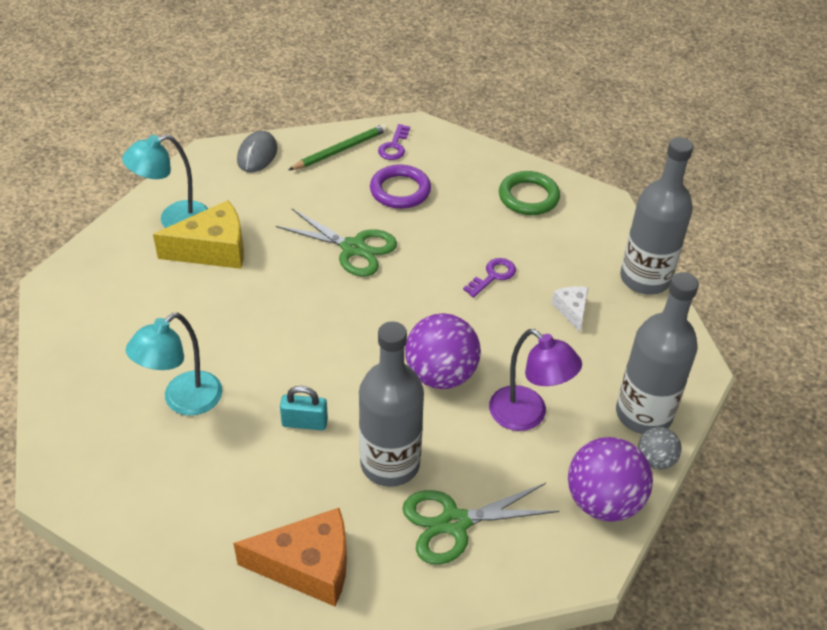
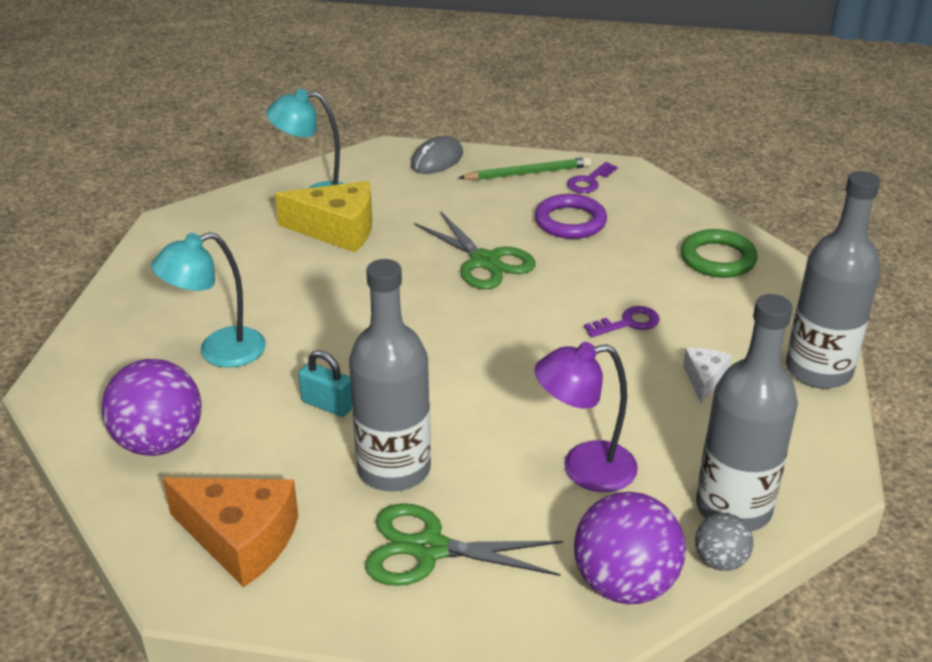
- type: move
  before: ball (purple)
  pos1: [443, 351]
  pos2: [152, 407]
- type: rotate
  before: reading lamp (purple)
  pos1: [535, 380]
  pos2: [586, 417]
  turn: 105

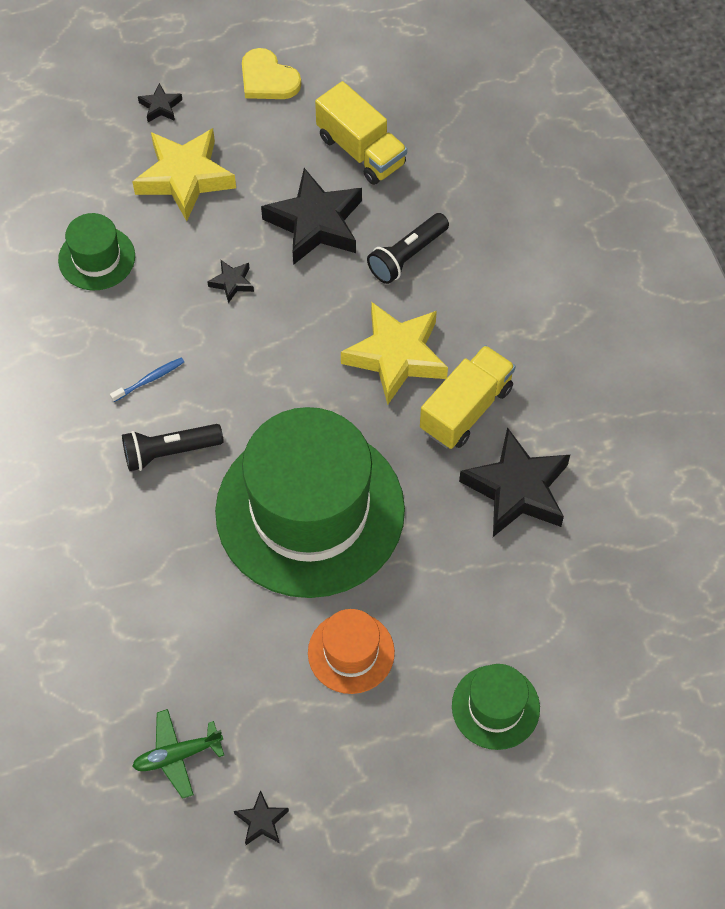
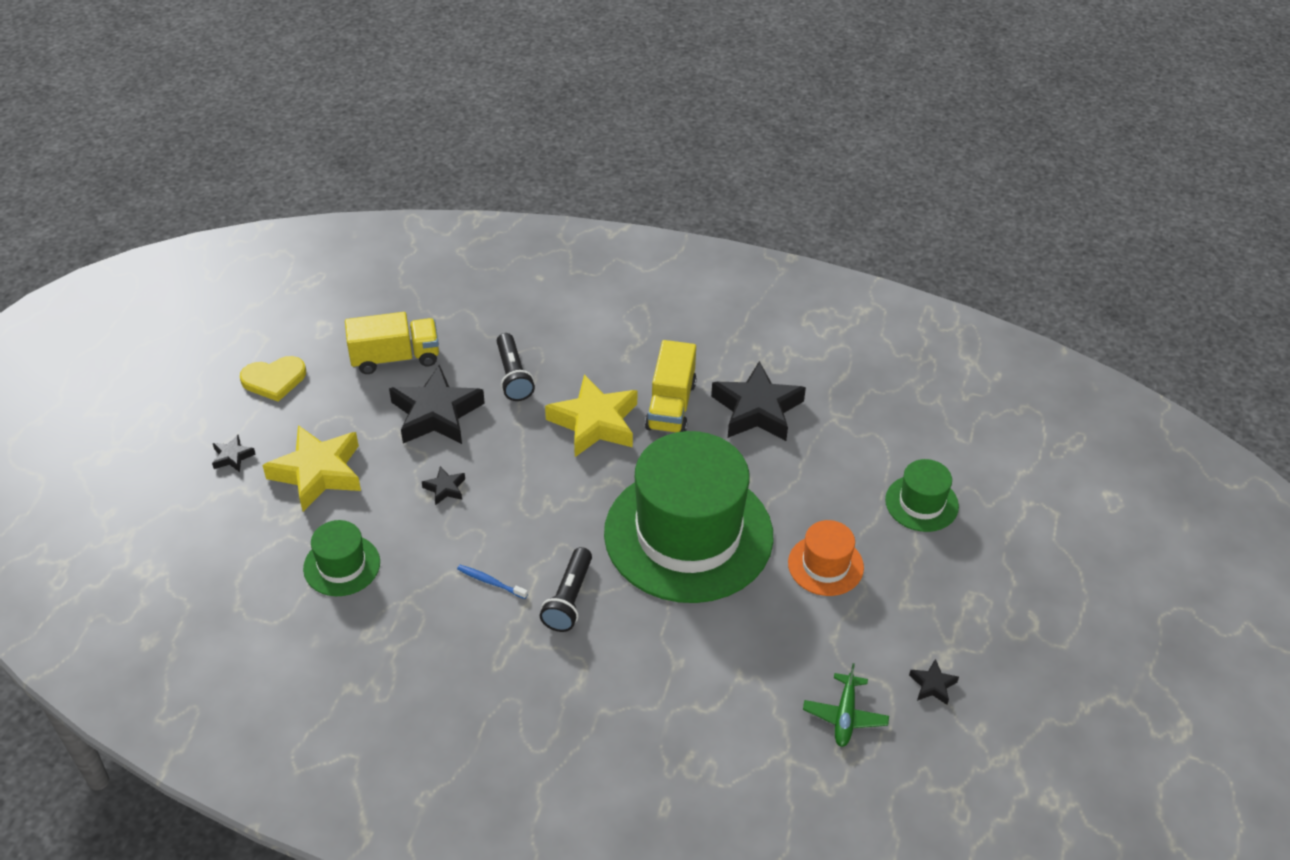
- type: rotate
  before: lorry (yellow)
  pos1: [468, 397]
  pos2: [671, 386]
  turn: -150
- type: rotate
  before: tooth brush (cobalt)
  pos1: [147, 379]
  pos2: [492, 582]
  turn: -60

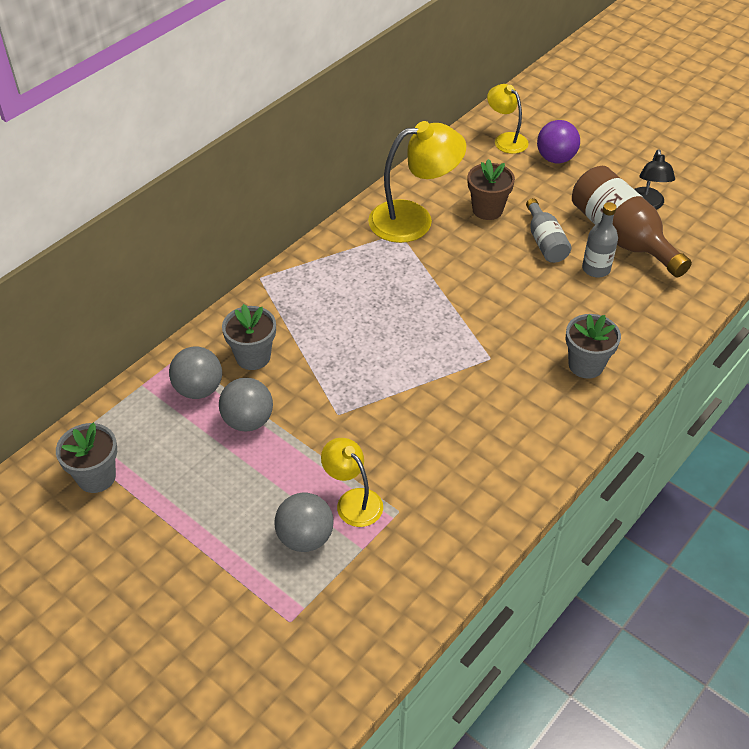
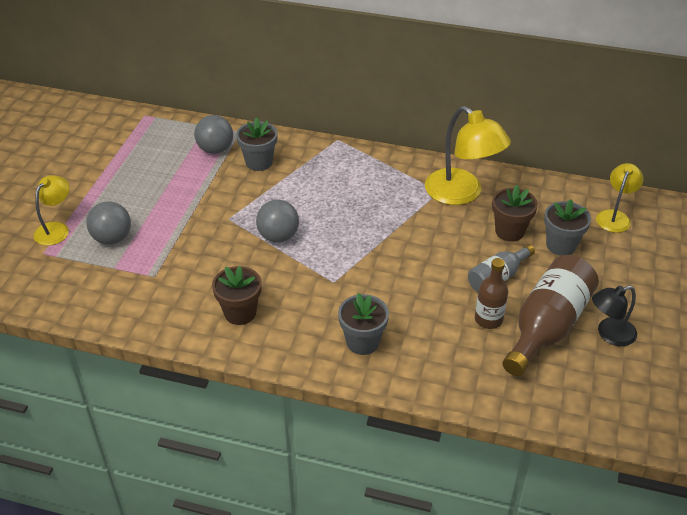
- type: delete
  before: ball (purple)
  pos1: [558, 141]
- type: recolor
  before: bottle (ash-grey)
  after: bottle (russet)
  pos1: [600, 240]
  pos2: [491, 293]
- type: move
  before: ball (ash-grey)
  pos1: [246, 405]
  pos2: [277, 221]
- type: move
  before: potted plant (ash-grey)
  pos1: [86, 457]
  pos2: [567, 227]
- type: move
  before: reading lamp (yellow)
  pos1: [352, 482]
  pos2: [51, 210]
- type: insert
  after: potted plant (russet)
  pos2: [237, 295]

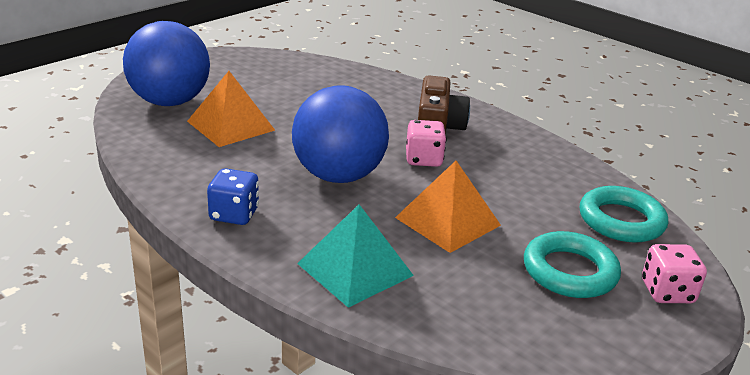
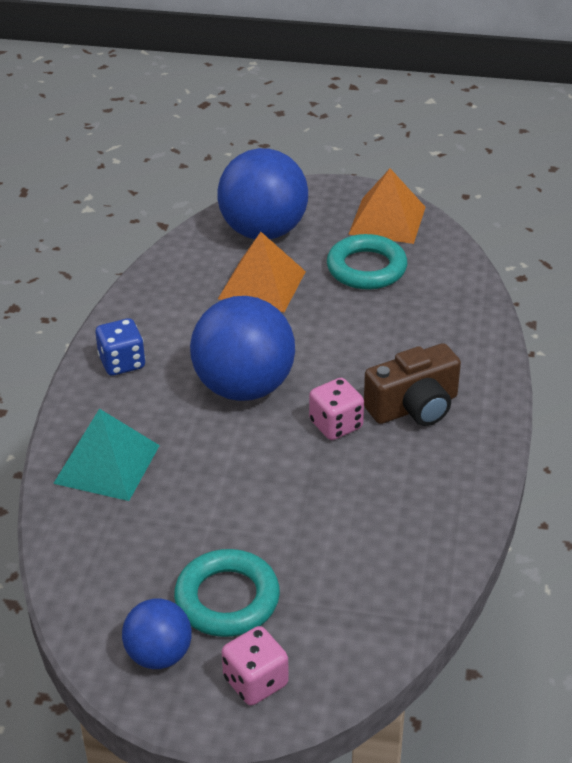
- type: move
  before: solid pyramid (orange-coloured)
  pos1: [448, 207]
  pos2: [387, 206]
- type: move
  before: torus (turquoise)
  pos1: [624, 214]
  pos2: [367, 262]
- type: insert
  after: ball (cobalt)
  pos2: [157, 634]

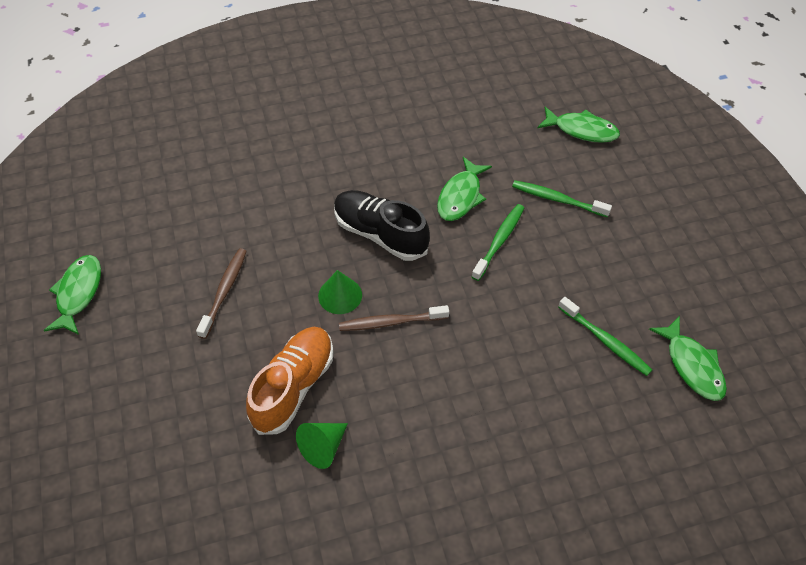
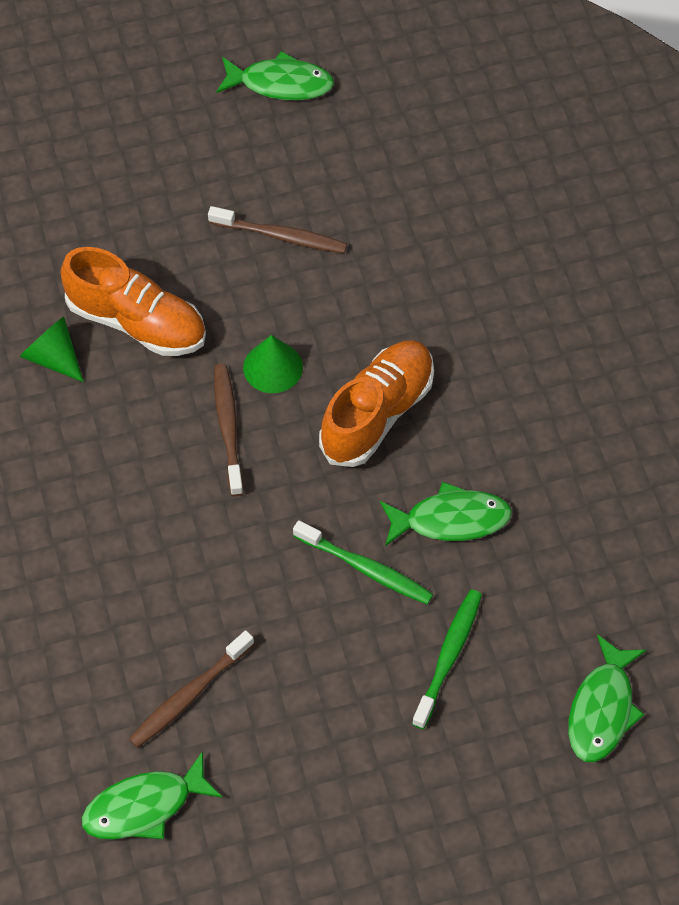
- type: rotate
  before: fish figure (leaf-green)
  pos1: [464, 189]
  pos2: [446, 514]
  turn: 150
- type: recolor
  before: sneaker (black)
  after: sneaker (orange-coloured)
  pos1: [382, 225]
  pos2: [376, 403]
- type: recolor
  before: tooth brush (leaf-green)
  after: tooth brush (russet)
  pos1: [605, 336]
  pos2: [191, 689]

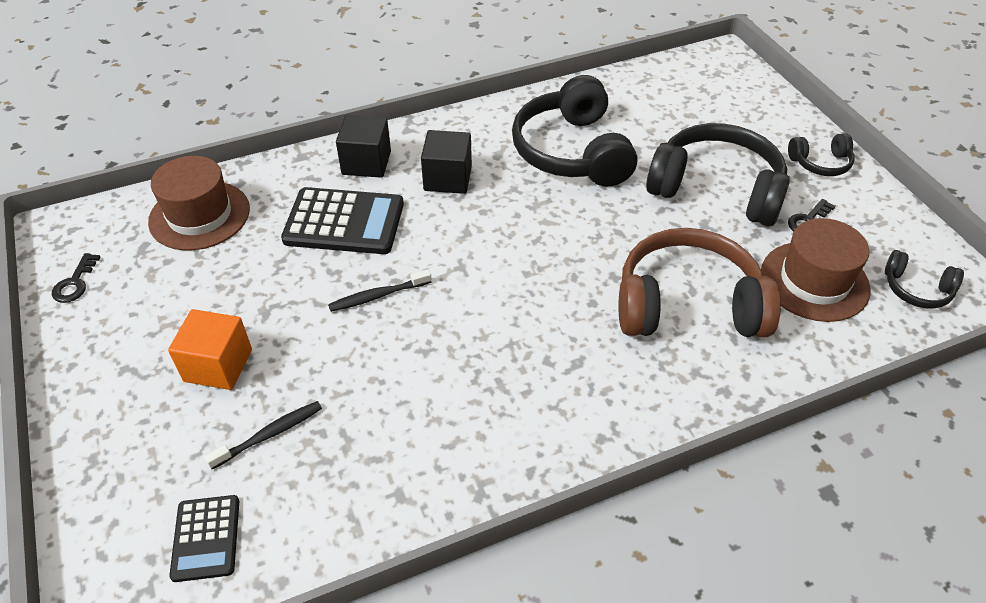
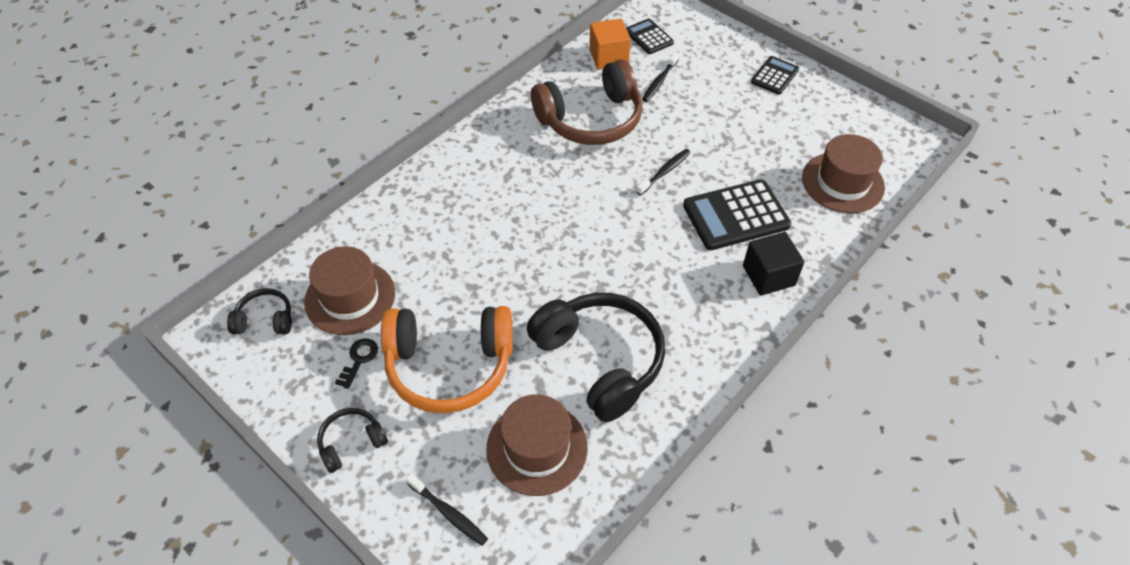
- type: recolor
  before: headphones (black)
  after: headphones (orange-coloured)
  pos1: [718, 174]
  pos2: [447, 359]
- type: delete
  before: cube (black)
  pos1: [446, 162]
- type: move
  before: headphones (russet)
  pos1: [700, 282]
  pos2: [587, 102]
- type: delete
  before: key (black)
  pos1: [76, 278]
- type: move
  before: cube (orange-coloured)
  pos1: [210, 349]
  pos2: [610, 44]
- type: insert
  after: calculator (black)
  pos2: [775, 75]
- type: insert
  after: top hat (russet)
  pos2: [537, 445]
- type: insert
  after: tooth brush (black)
  pos2: [447, 509]

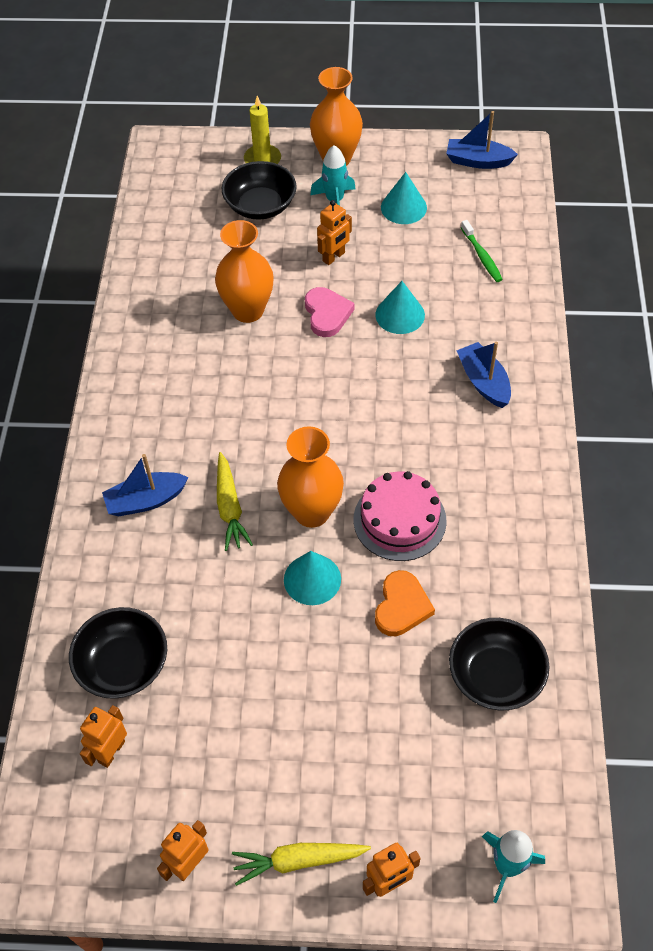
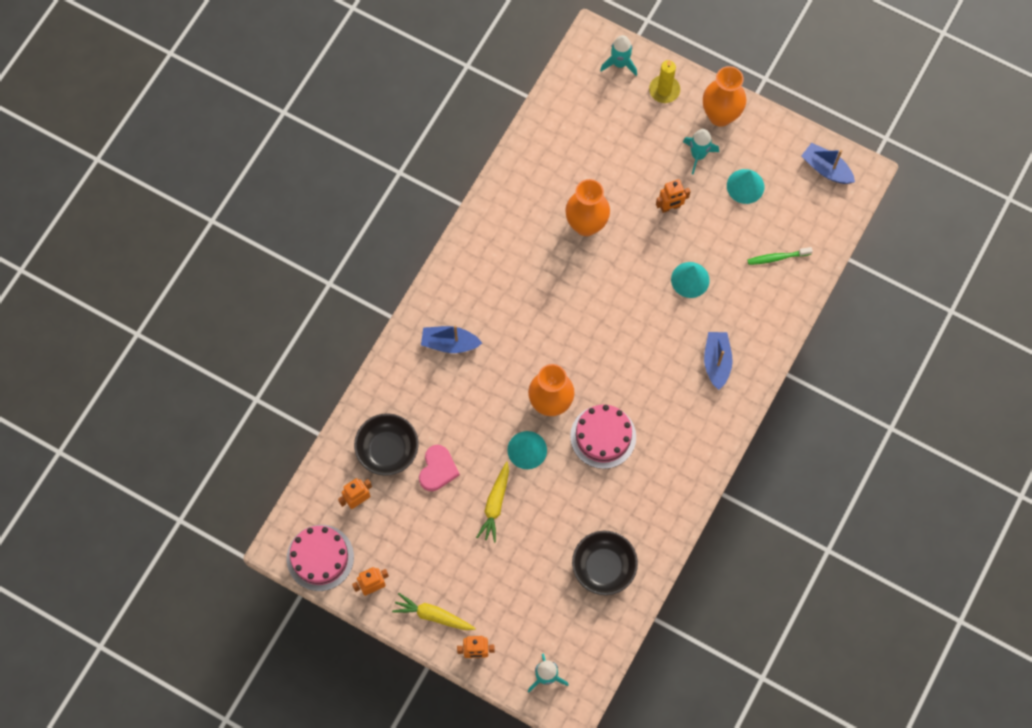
- type: delete
  before: deep dish (black)
  pos1: [259, 190]
- type: rotate
  before: tooth brush (leaf-green)
  pos1: [482, 251]
  pos2: [780, 256]
  turn: 75
- type: move
  before: heart shape (rose-pink)
  pos1: [330, 312]
  pos2: [439, 468]
- type: move
  before: toy carrot (yellow)
  pos1: [235, 501]
  pos2: [492, 502]
- type: delete
  before: heart shape (orange-coloured)
  pos1: [405, 603]
- type: insert
  after: toy rocket (turquoise)
  pos2: [618, 55]
- type: insert
  after: gateau (rose-pink)
  pos2: [320, 558]

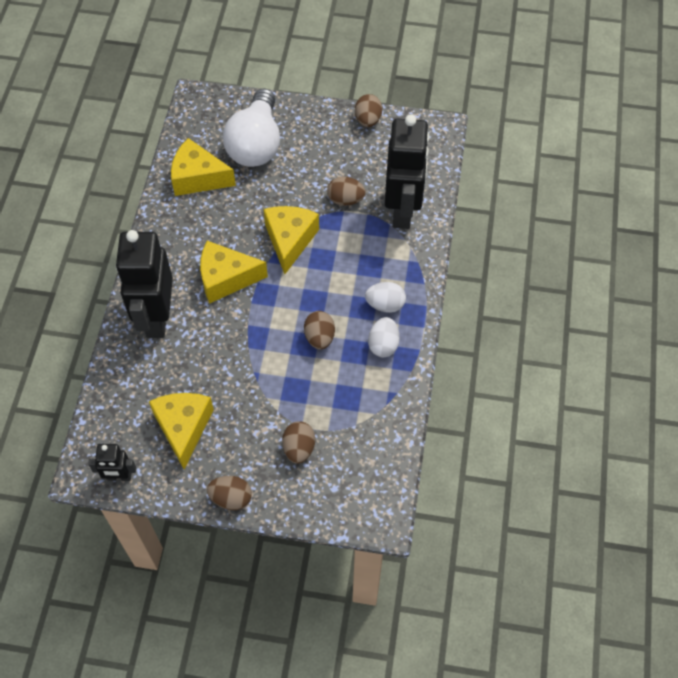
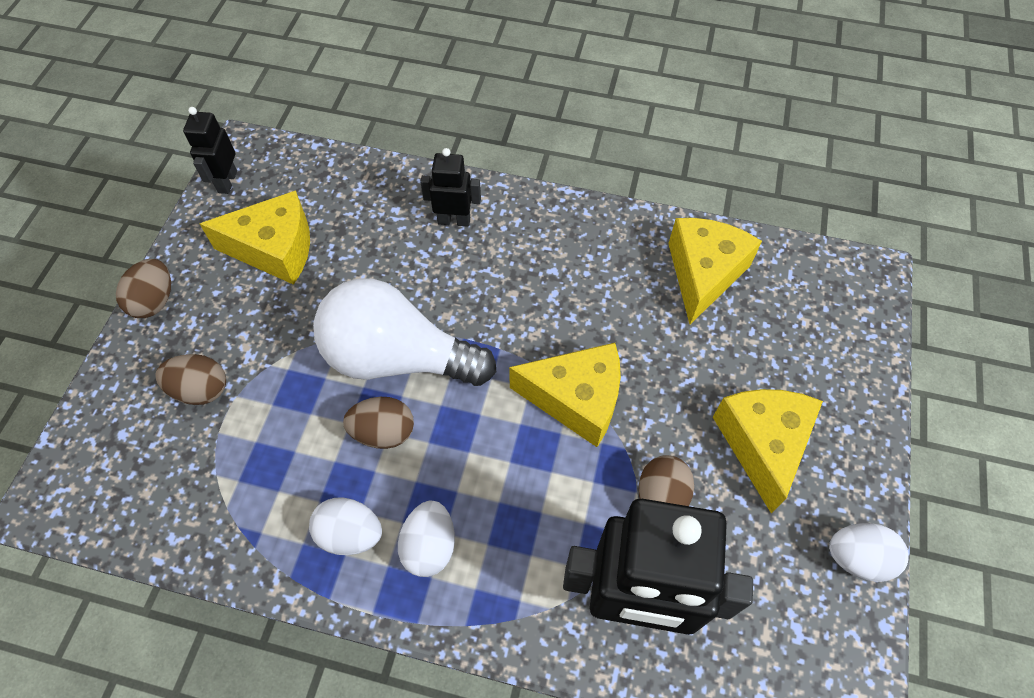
- type: move
  before: lightbulb (pure white)
  pos1: [251, 127]
  pos2: [404, 332]
- type: recolor
  before: egg (russet)
  after: egg (pure white)
  pos1: [368, 110]
  pos2: [869, 552]
- type: resize
  before: robot figure (black)
  pos1: [144, 284]
  pos2: [450, 187]
  scale: 0.48
- type: move
  before: cheese wedge (yellow)
  pos1: [234, 272]
  pos2: [768, 451]

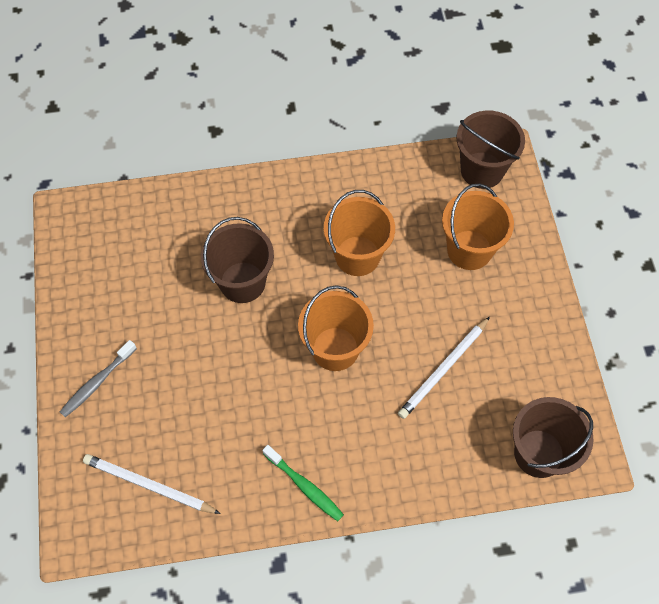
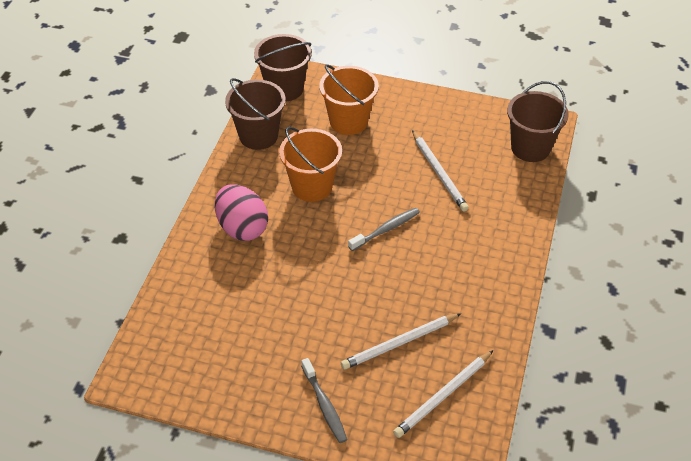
- type: move
  before: bucket (russet)
  pos1: [237, 260]
  pos2: [255, 114]
- type: replace
  before: bucket (orange-coloured)
  after: tooth brush (ash-grey)
  pos1: [336, 328]
  pos2: [384, 229]
- type: delete
  before: tooth brush (leaf-green)
  pos1: [303, 483]
- type: insert
  after: egg (rose-pink)
  pos2: [241, 212]
- type: insert
  after: pencil (pure white)
  pos2: [401, 341]

